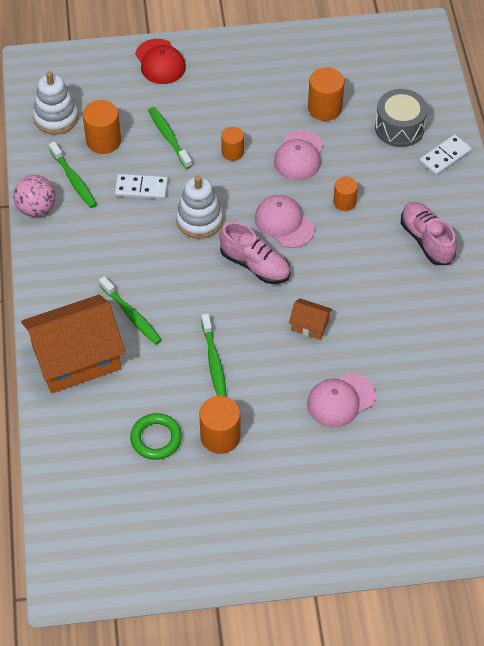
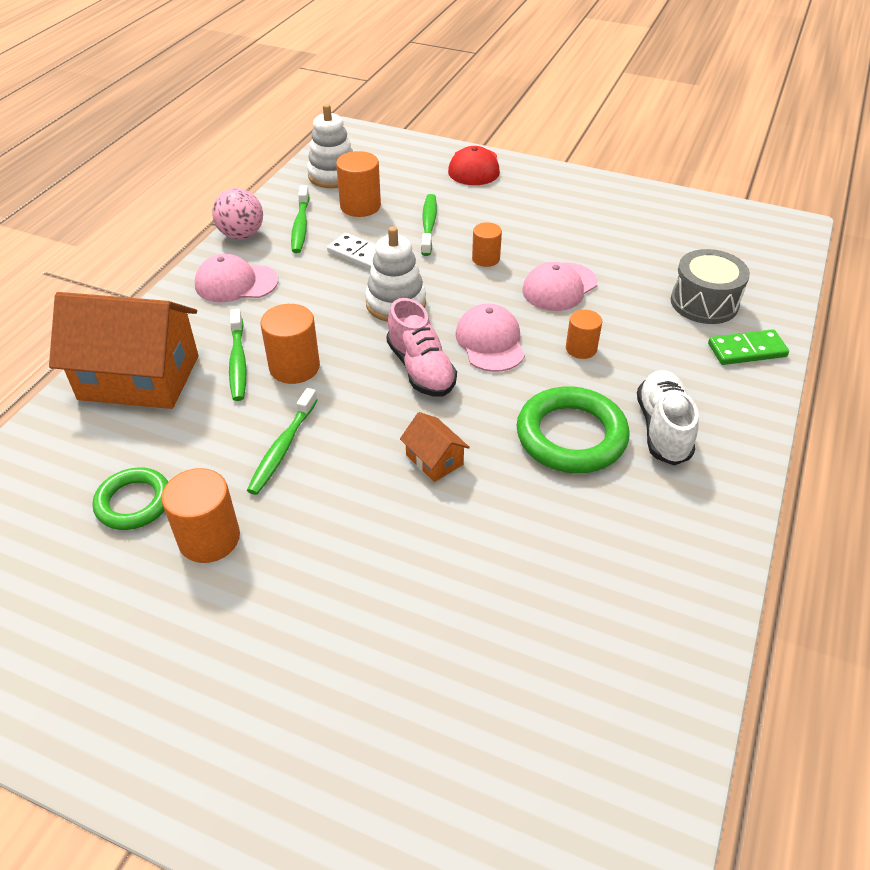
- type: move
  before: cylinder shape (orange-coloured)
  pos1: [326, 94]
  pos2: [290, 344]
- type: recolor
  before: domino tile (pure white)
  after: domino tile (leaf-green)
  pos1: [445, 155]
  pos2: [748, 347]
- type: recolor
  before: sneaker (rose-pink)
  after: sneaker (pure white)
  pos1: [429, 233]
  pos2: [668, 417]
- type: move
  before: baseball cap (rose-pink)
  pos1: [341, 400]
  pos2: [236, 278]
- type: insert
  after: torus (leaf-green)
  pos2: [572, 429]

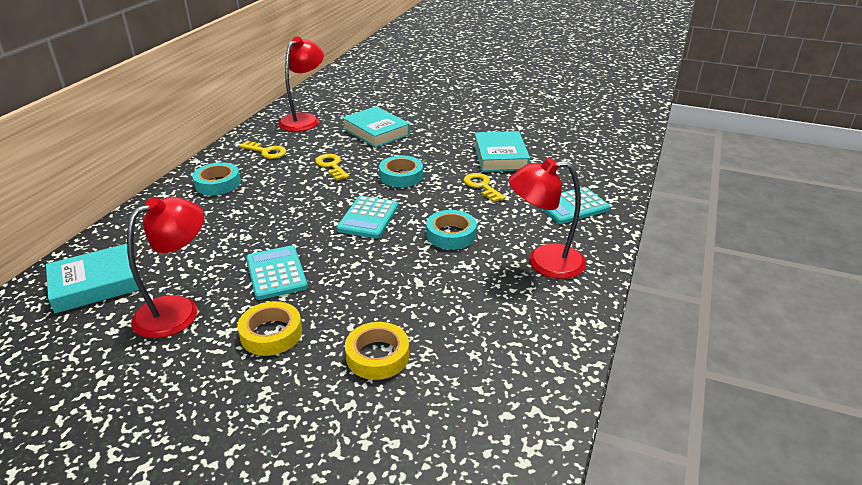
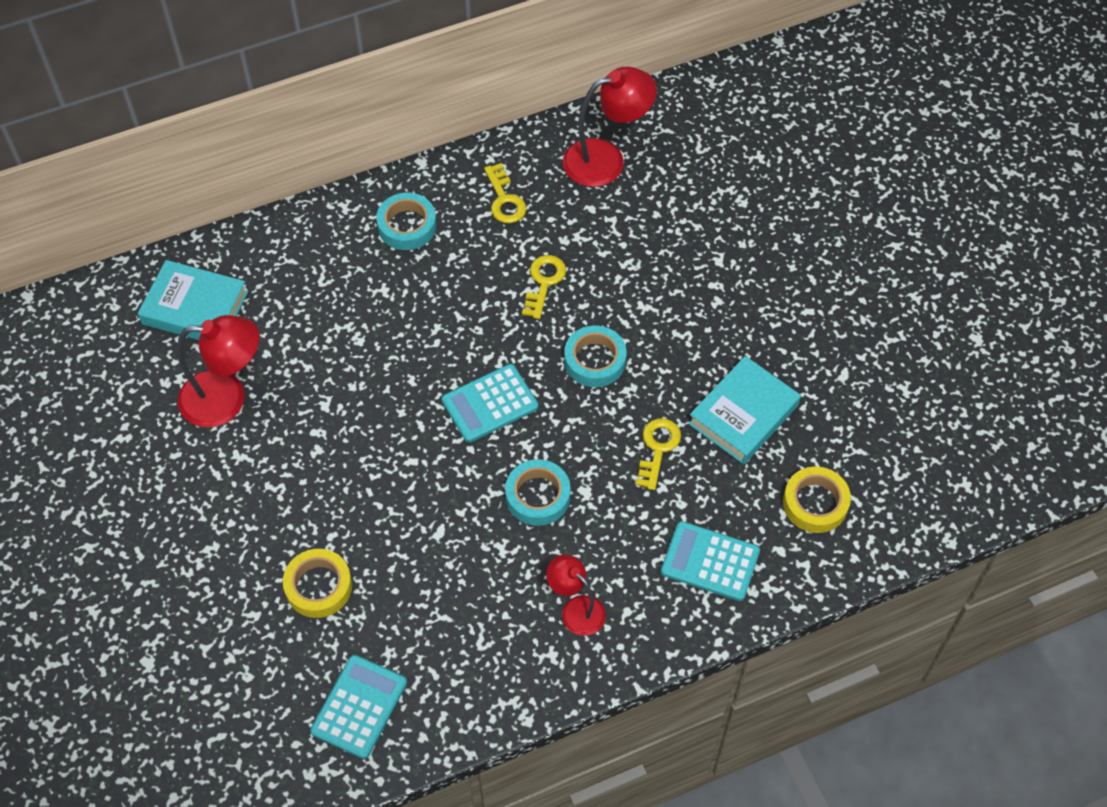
- type: delete
  before: book (turquoise)
  pos1: [376, 127]
- type: resize
  before: reading lamp (red)
  pos1: [547, 218]
  pos2: [576, 595]
  scale: 0.61
- type: move
  before: calculator (turquoise)
  pos1: [277, 273]
  pos2: [358, 707]
- type: move
  before: roll of tape (yellow)
  pos1: [269, 328]
  pos2: [817, 500]

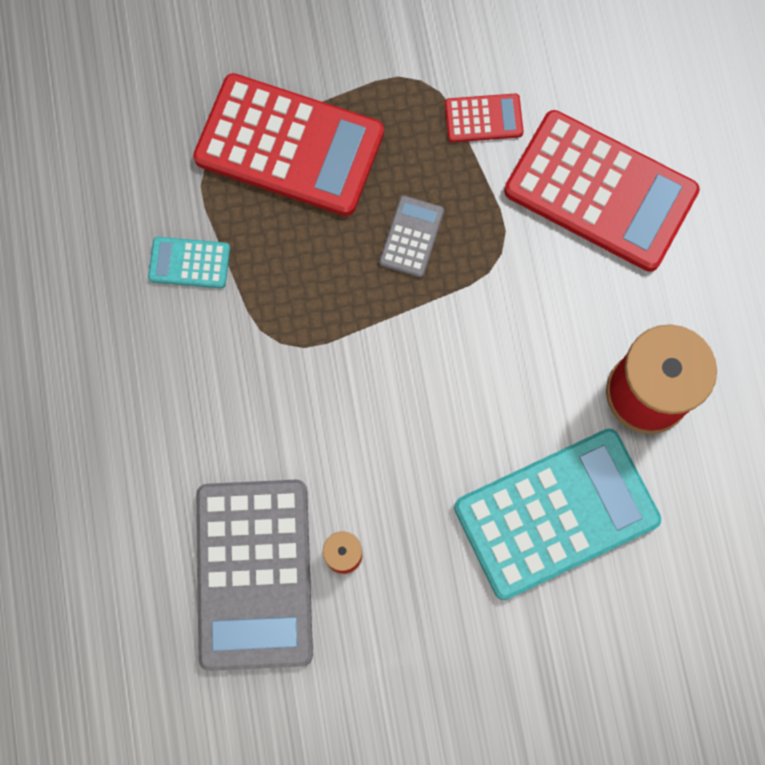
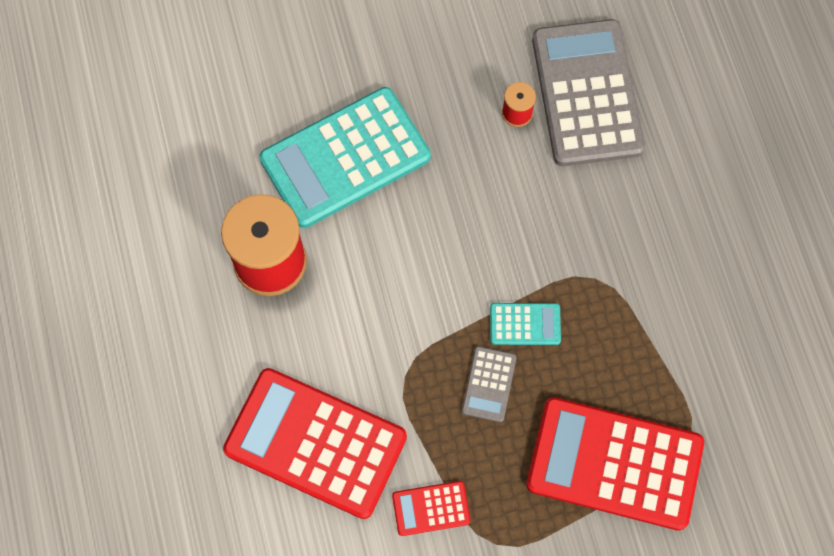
- type: move
  before: calculator (turquoise)
  pos1: [189, 262]
  pos2: [525, 324]

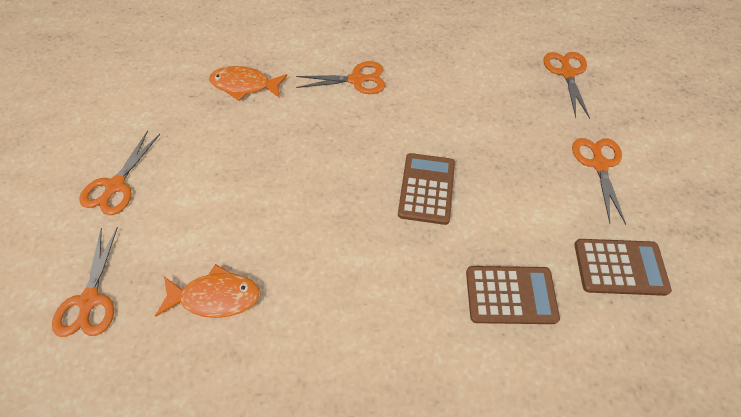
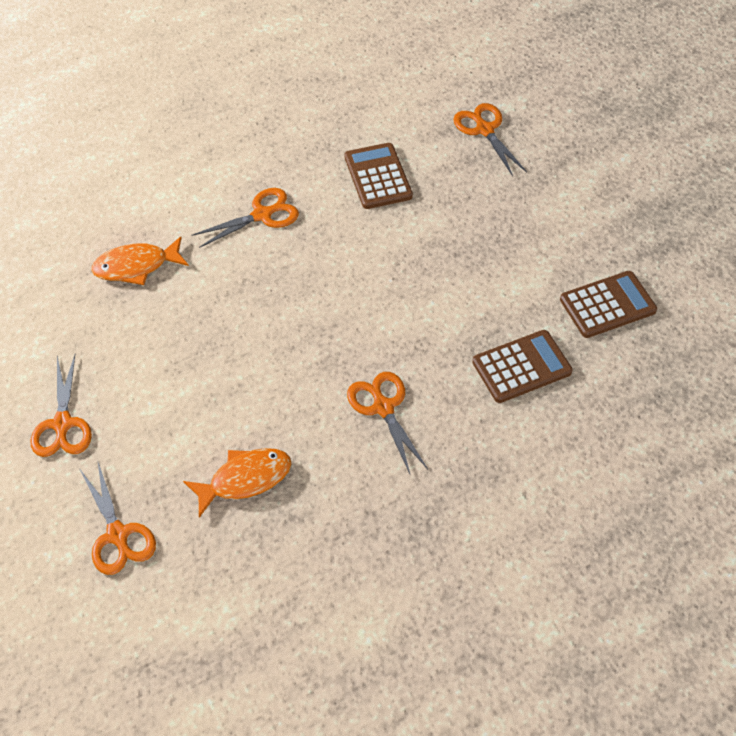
- type: move
  before: pair of scissors (orange-coloured)
  pos1: [599, 181]
  pos2: [387, 424]
- type: move
  before: calculator (russet)
  pos1: [426, 189]
  pos2: [379, 176]

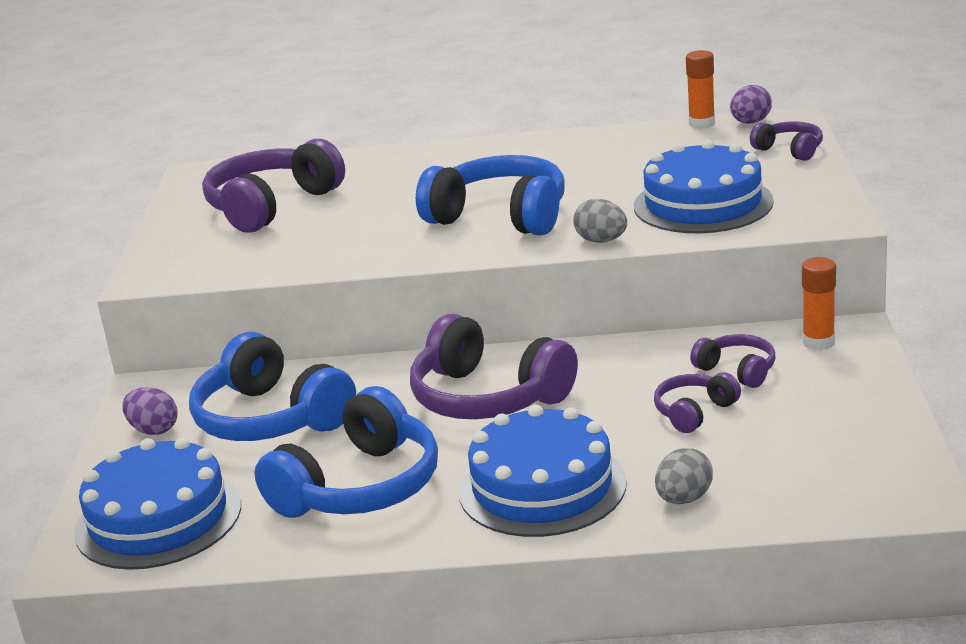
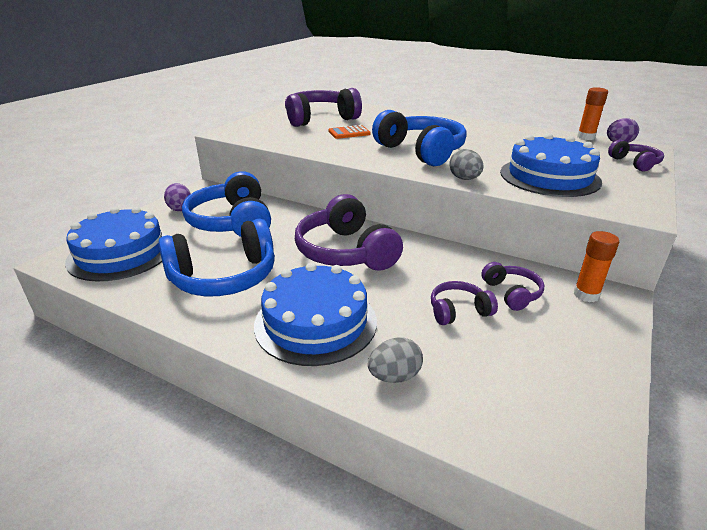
- type: insert
  after: calculator (orange-coloured)
  pos2: [349, 132]

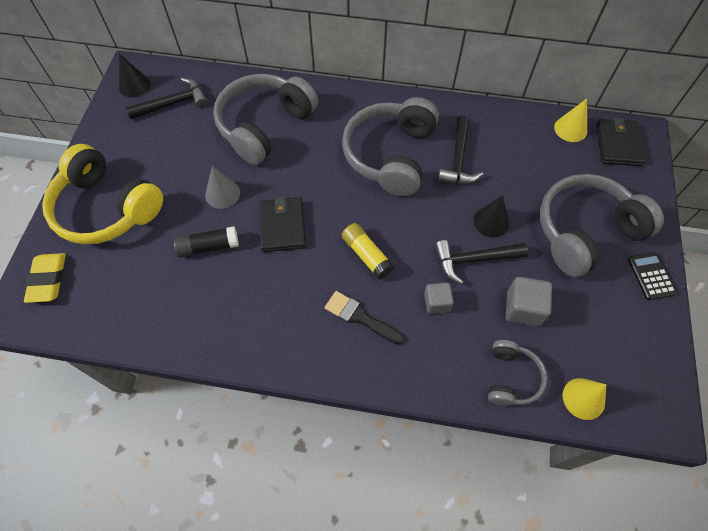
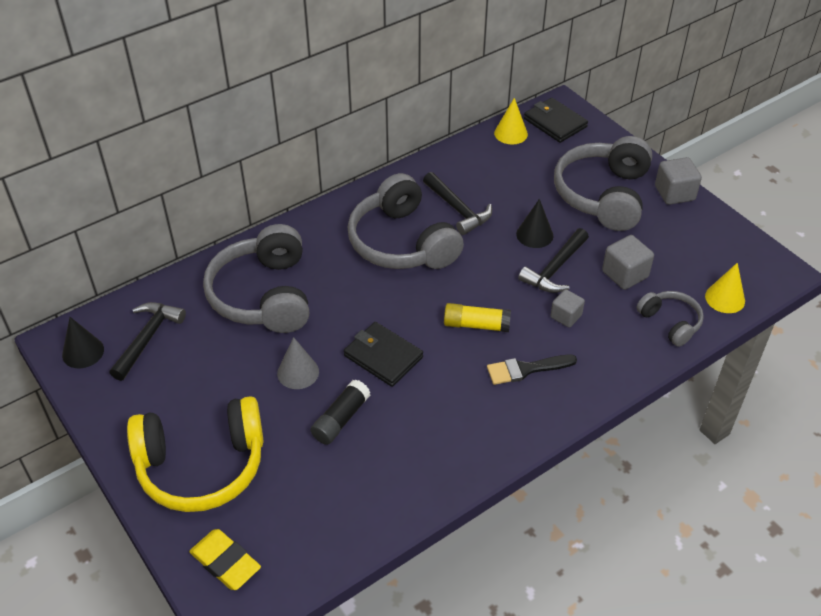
- type: replace
  before: calculator (black)
  after: cube (ash-grey)
  pos1: [652, 276]
  pos2: [678, 181]

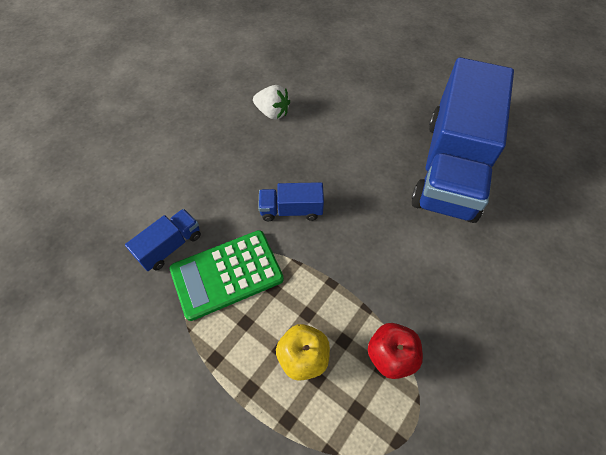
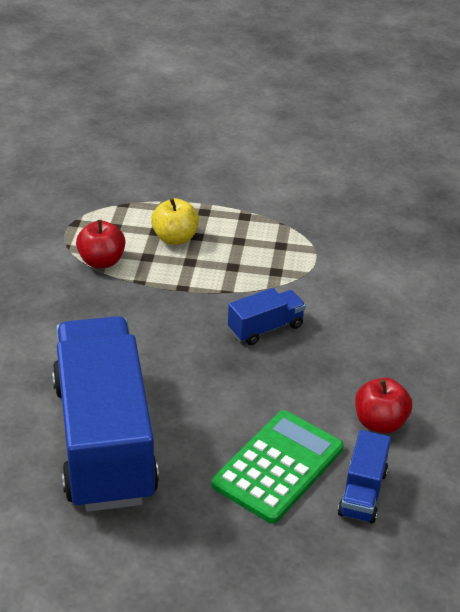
- type: replace
  before: berry (pure white)
  after: toy apple (red)
  pos1: [271, 102]
  pos2: [383, 405]
- type: move
  before: lorry (cobalt)
  pos1: [163, 240]
  pos2: [364, 477]
- type: move
  before: calculator (leaf-green)
  pos1: [227, 275]
  pos2: [277, 466]

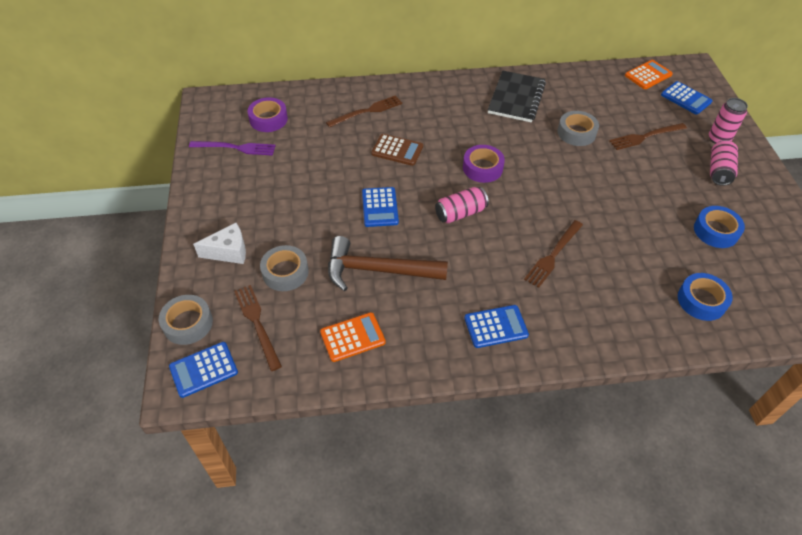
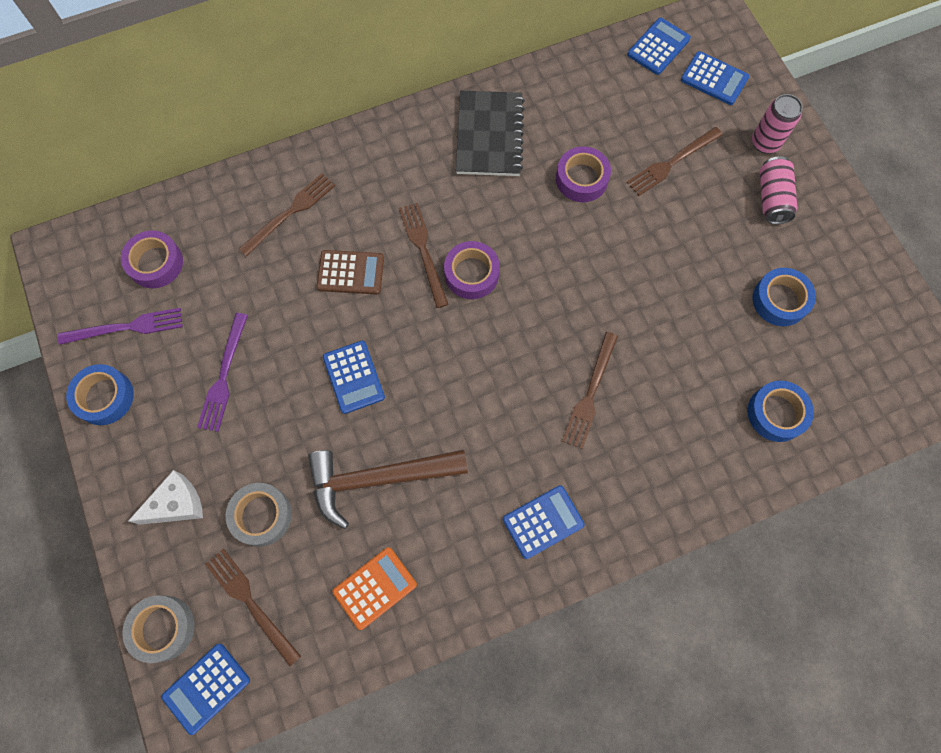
- type: recolor
  before: calculator (orange-coloured)
  after: calculator (cobalt)
  pos1: [649, 74]
  pos2: [659, 46]
- type: recolor
  before: roll of tape (ash-grey)
  after: roll of tape (purple)
  pos1: [578, 128]
  pos2: [583, 174]
- type: delete
  before: can (rose-pink)
  pos1: [462, 205]
- type: insert
  after: table fork (russet)
  pos2: [424, 255]
- type: insert
  after: table fork (purple)
  pos2: [222, 372]
- type: insert
  after: roll of tape (cobalt)
  pos2: [100, 394]

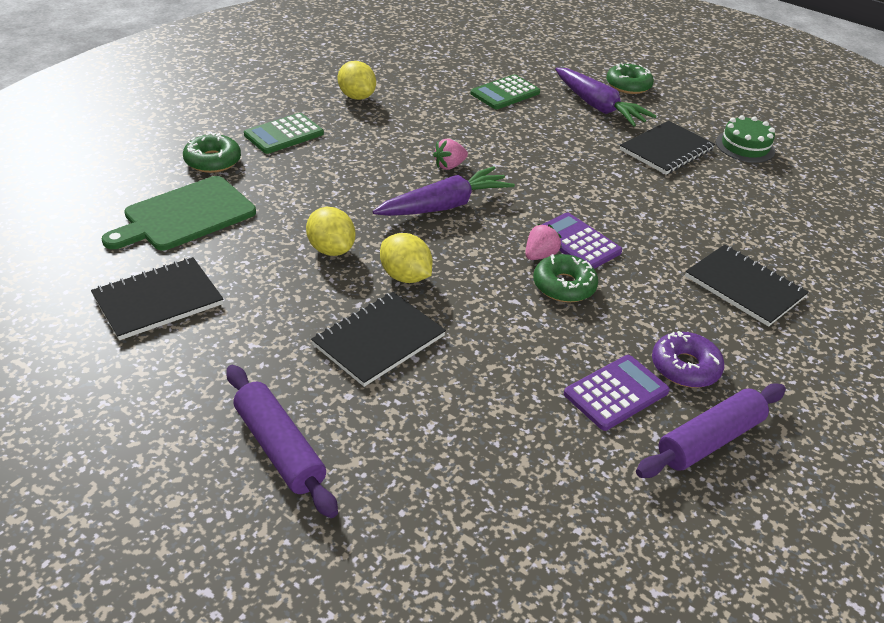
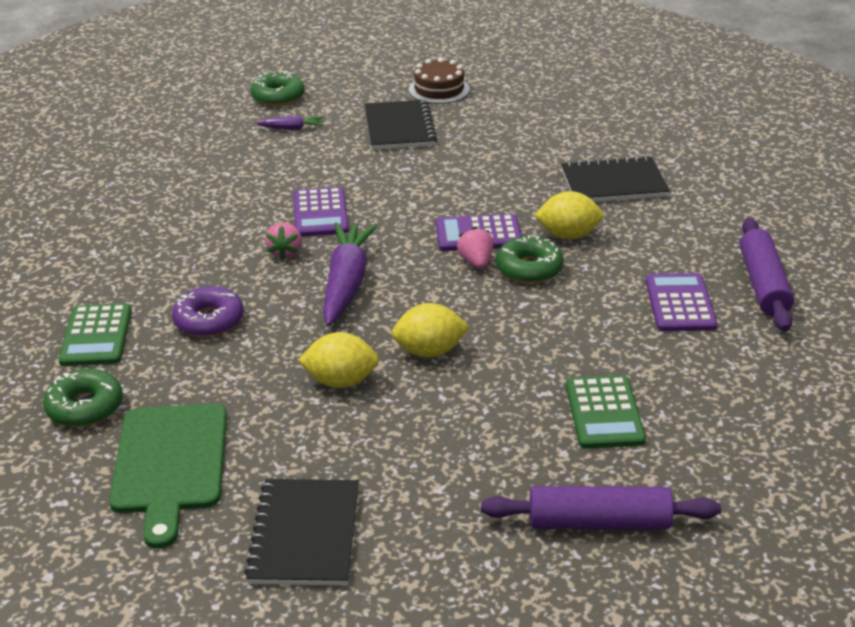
- type: move
  before: citrus fruit (yellow)
  pos1: [357, 80]
  pos2: [568, 215]
- type: resize
  before: toy carrot (purple)
  pos1: [605, 97]
  pos2: [289, 122]
  scale: 0.47
- type: move
  before: calculator (leaf-green)
  pos1: [505, 92]
  pos2: [606, 412]
- type: recolor
  before: gateau (leaf-green)
  after: gateau (russet)
  pos1: [745, 139]
  pos2: [439, 81]
- type: delete
  before: notebook (black)
  pos1: [378, 339]
- type: move
  before: donut (purple)
  pos1: [688, 359]
  pos2: [208, 311]
- type: insert
  after: calculator (purple)
  pos2: [321, 212]

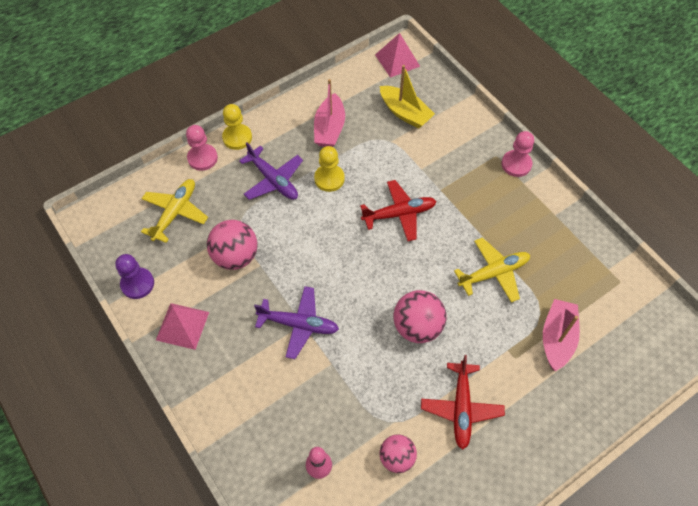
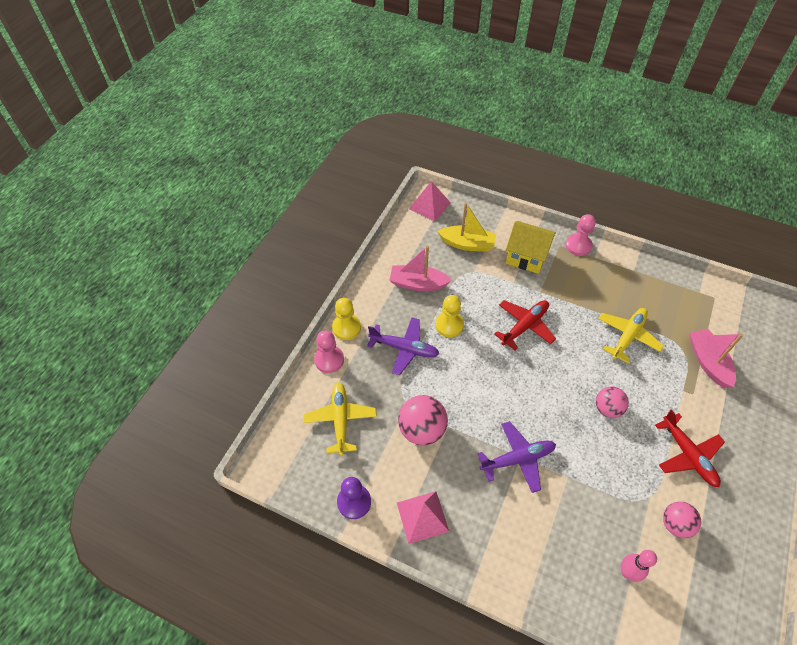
- type: rotate
  before: boat (rose-pink)
  pos1: [329, 113]
  pos2: [420, 268]
  turn: 120
- type: resize
  before: ball (rose-pink)
  pos1: [420, 316]
  pos2: [612, 402]
  scale: 0.65
- type: insert
  after: cottage (yellow)
  pos2: [531, 247]

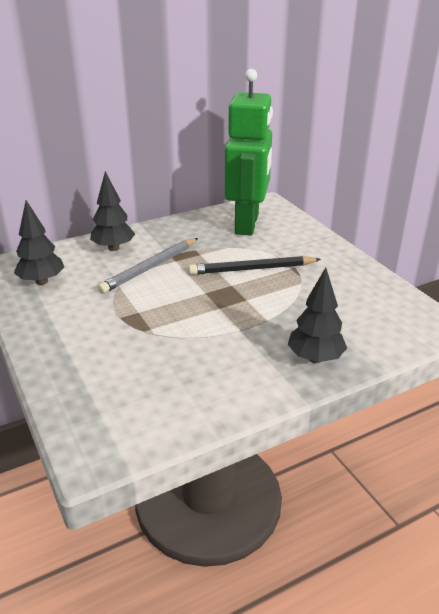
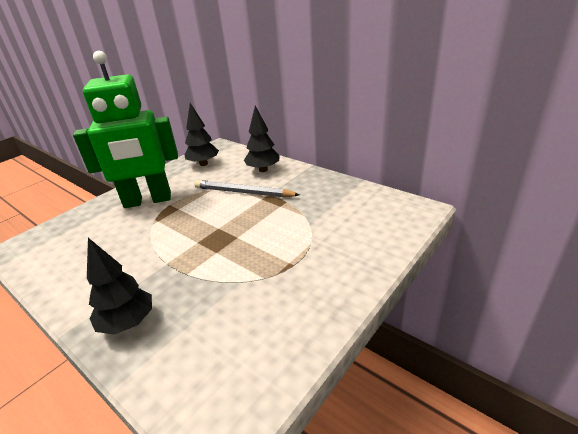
- type: move
  before: robot figure (leaf-green)
  pos1: [249, 152]
  pos2: [125, 129]
- type: delete
  before: pencil (black)
  pos1: [254, 265]

